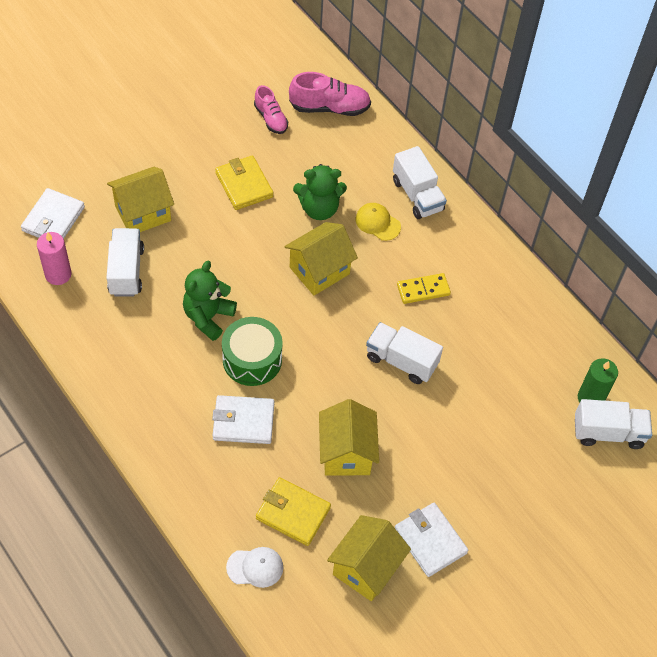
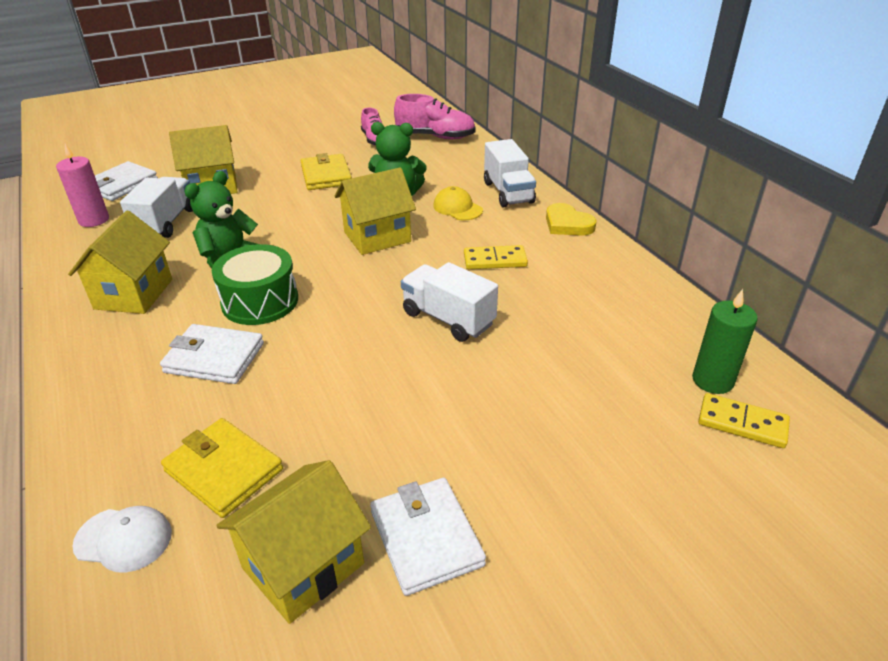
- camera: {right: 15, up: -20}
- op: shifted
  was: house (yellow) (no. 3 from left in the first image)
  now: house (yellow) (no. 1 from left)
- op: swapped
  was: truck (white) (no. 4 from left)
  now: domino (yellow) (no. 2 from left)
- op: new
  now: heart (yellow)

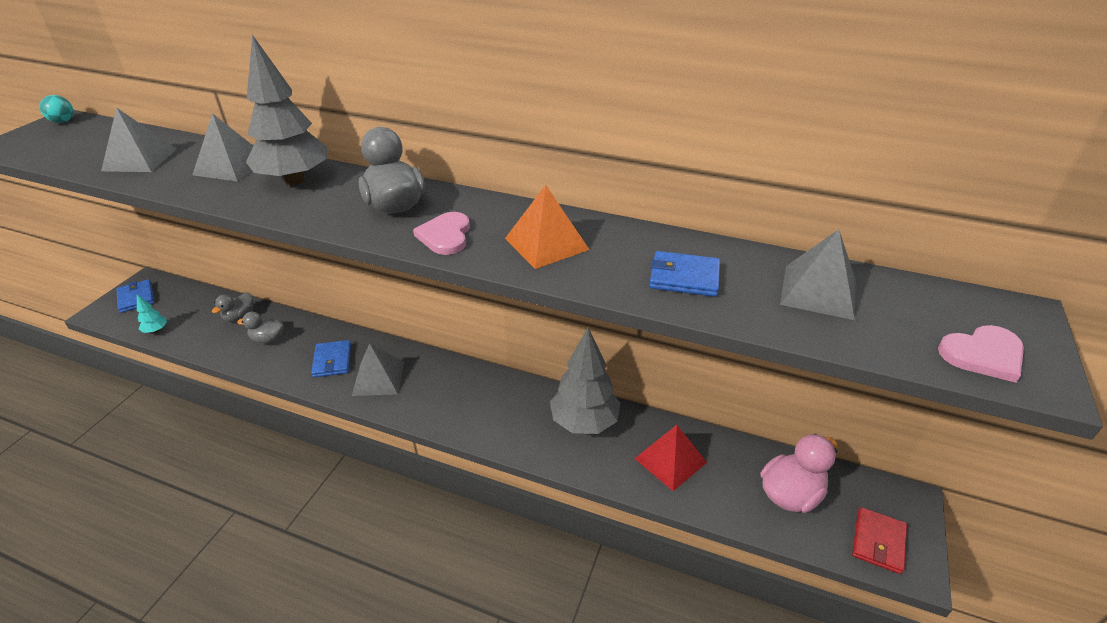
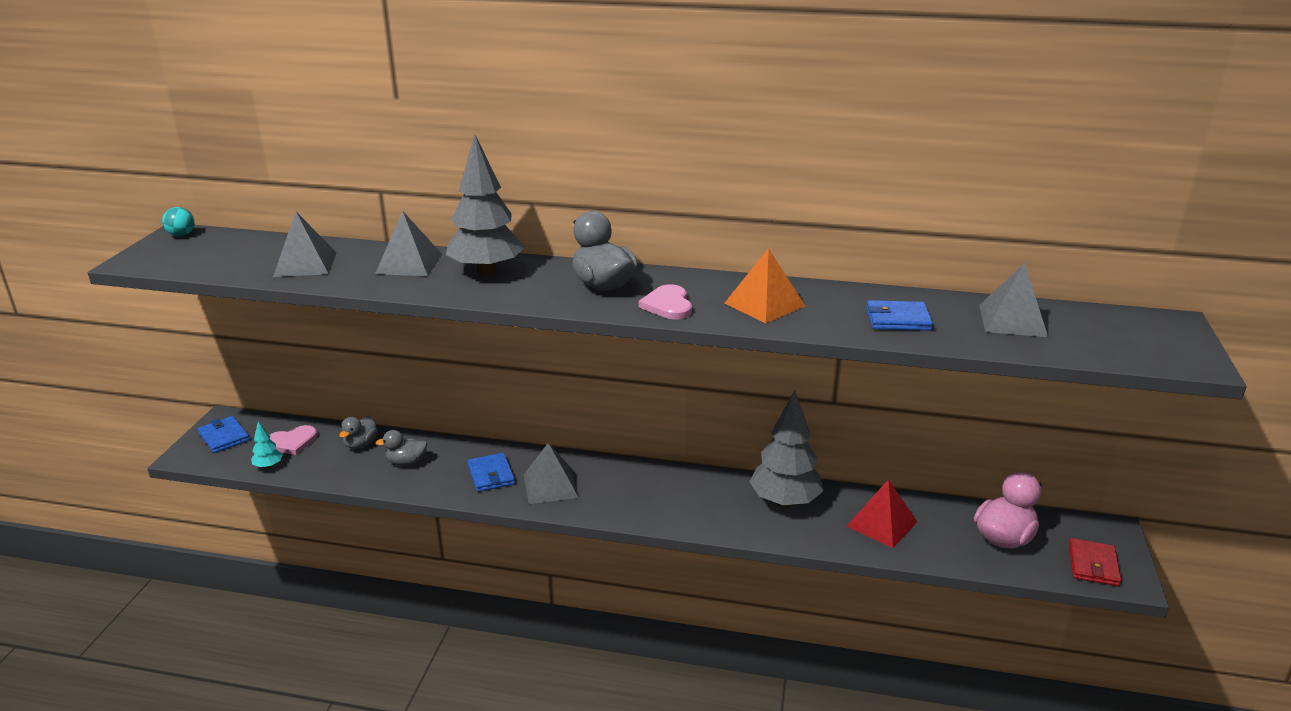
- camera: {right: -10, up: -10}
- op: shifted
  was: heart (pink) (no. 2 from left in the first image)
  now: heart (pink) (no. 1 from left)

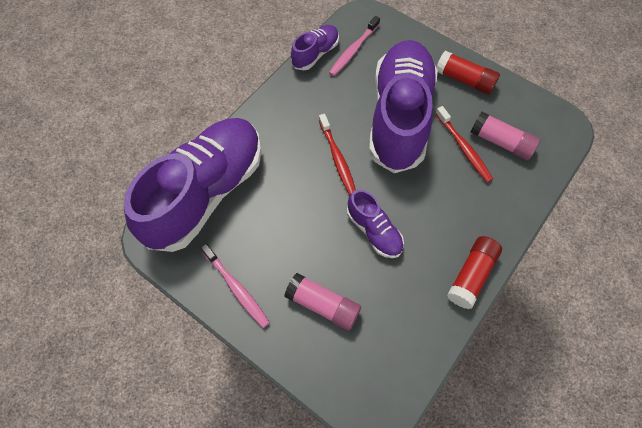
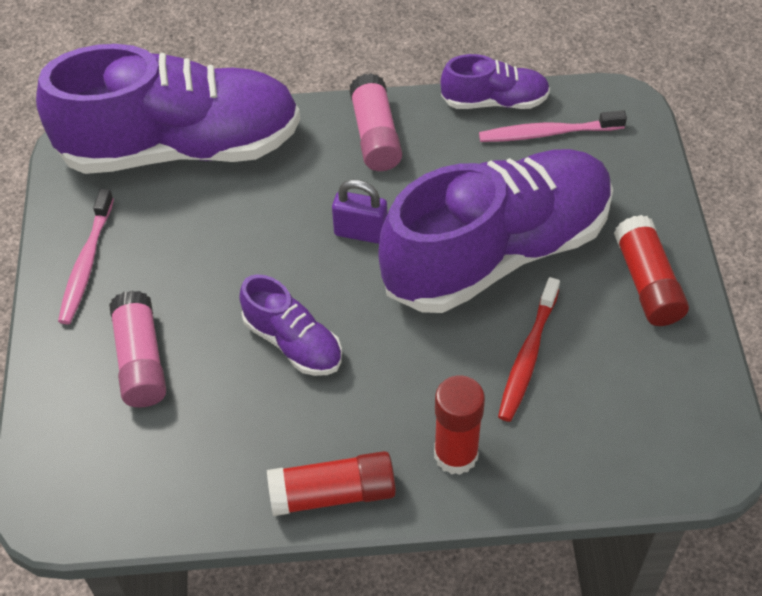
- camera: {right: 50, up: -10}
- op: swapped
  was: toothbrush (red) (no. 1 from left)
  now: padlock (purple)
- op: rotated
  was: shoe (purple) (no. 3 from left in the first image)
  clockwise: -60
- op: shifted
  was: glue stick (pink) (no. 2 from left)
- op: new
  now: glue stick (red) (no. 2 from left)

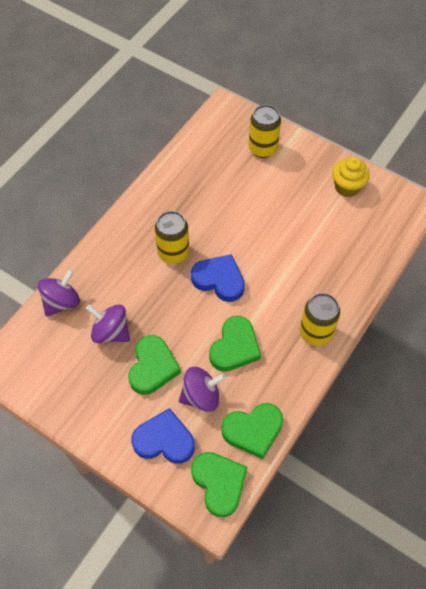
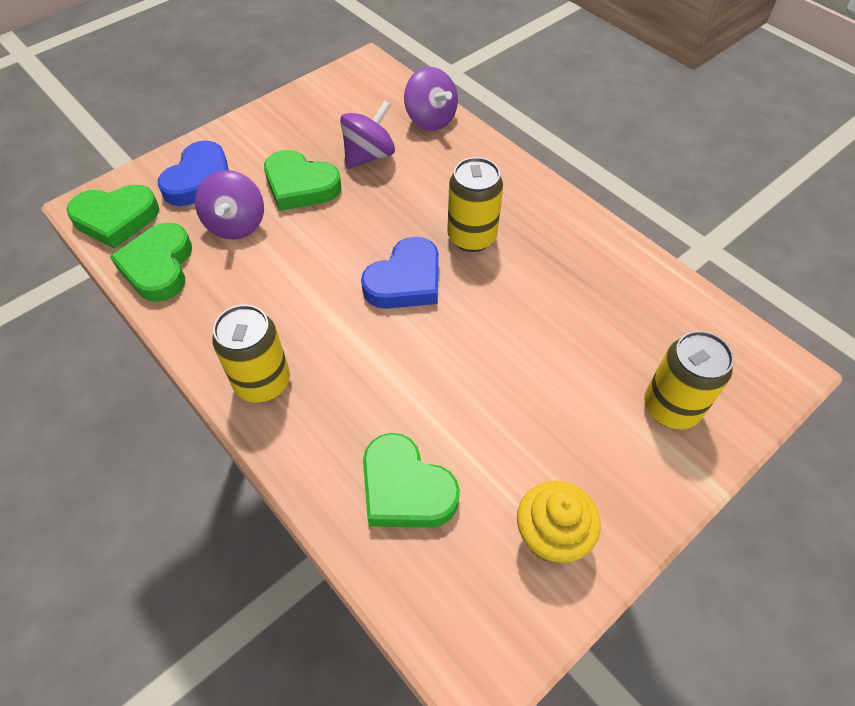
- camera: {right: 105, up: -5}
- op: shifted
  was: heart (green) (no. 3 from left in the first image)
  now: heart (green) (no. 4 from left)

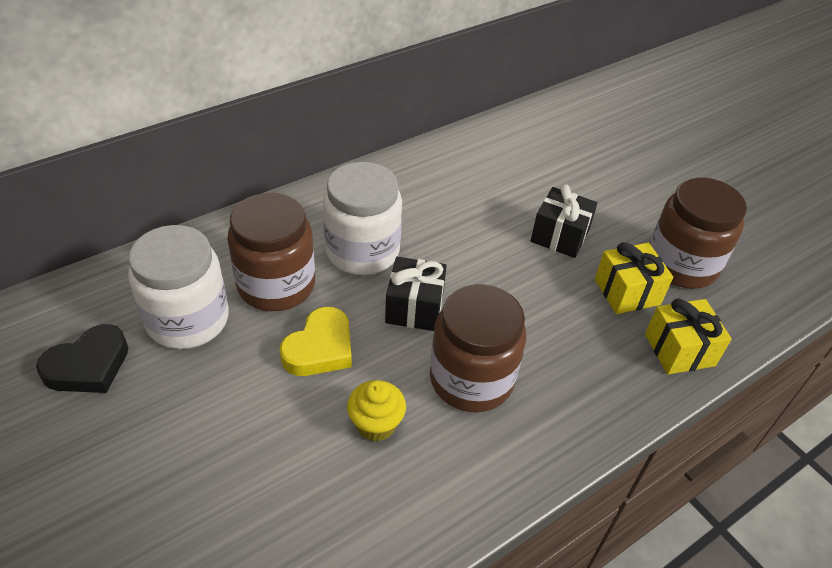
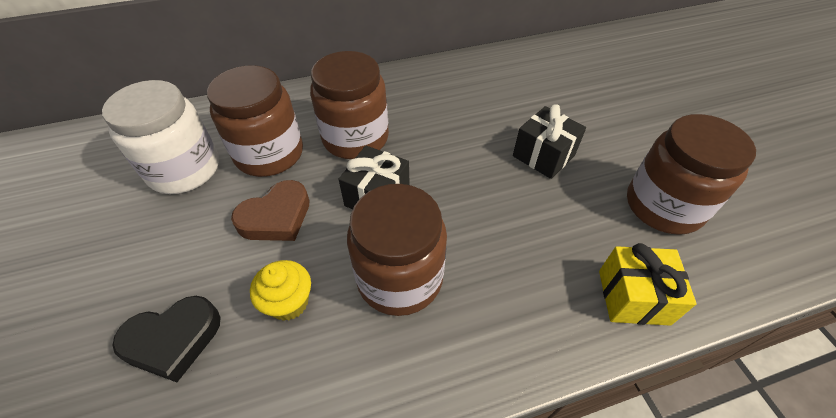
- camera: {right: 20, up: 5}
- op: shifted
  was: heart (black)
- op: repainted
  was: heart (yellow)
  now: heart (brown)
- op: repainted
  was: jar (white) (no. 2 from left)
  now: jar (brown) (no. 2 from left)
- op: gone
  was: gift (yellow) (no. 1 from left)

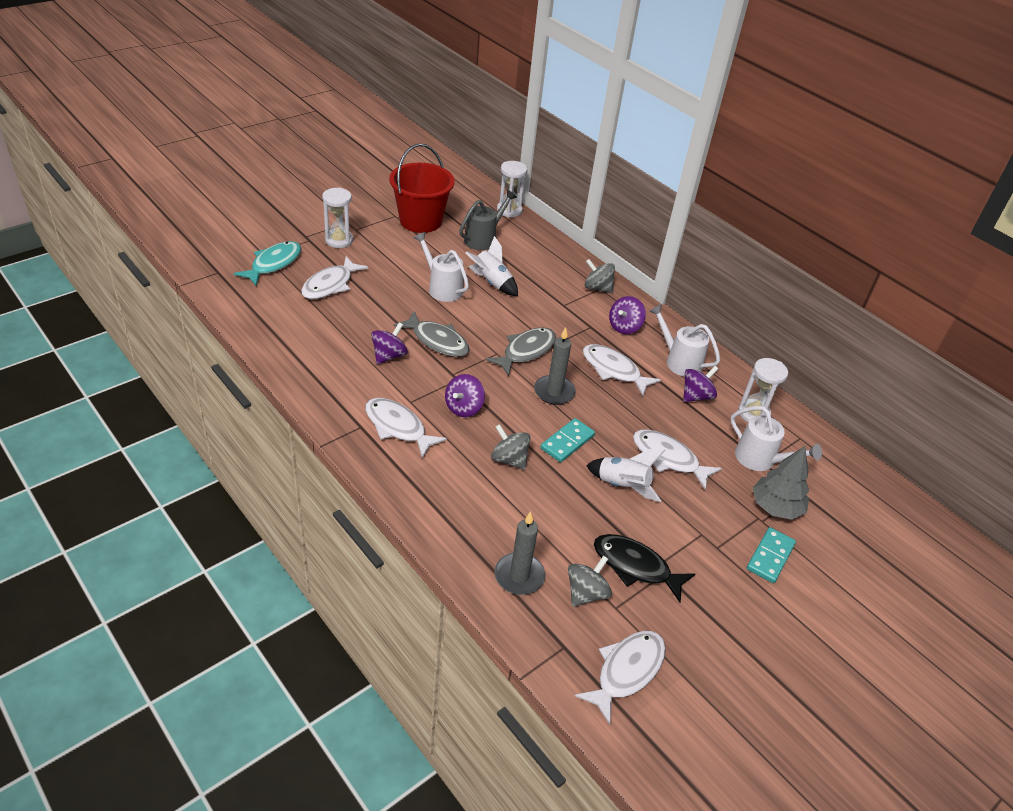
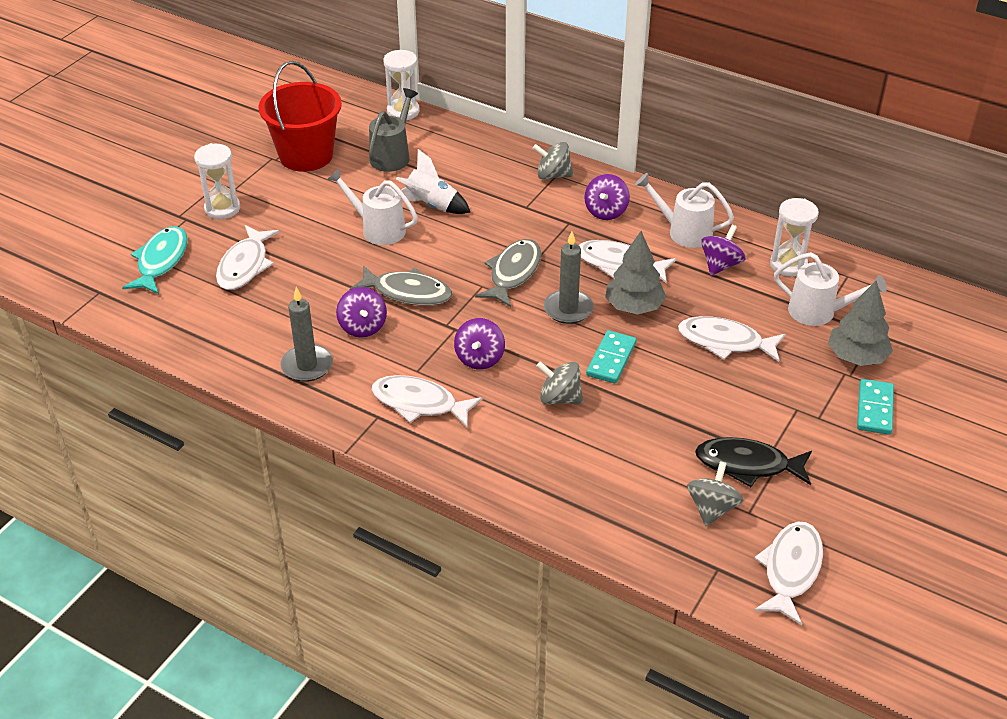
- camera: {right: -15, up: 0}
- op: rotated
  was: spinning top (purple) (no. 1 from left)
  clockwise: 150
- op: shifted
  was: candle (grey) (no. 1 from left)
- op: gone
  was: rocket (white) (no. 2 from left)
- op: new
  now: tree (grey) (no. 1 from left)

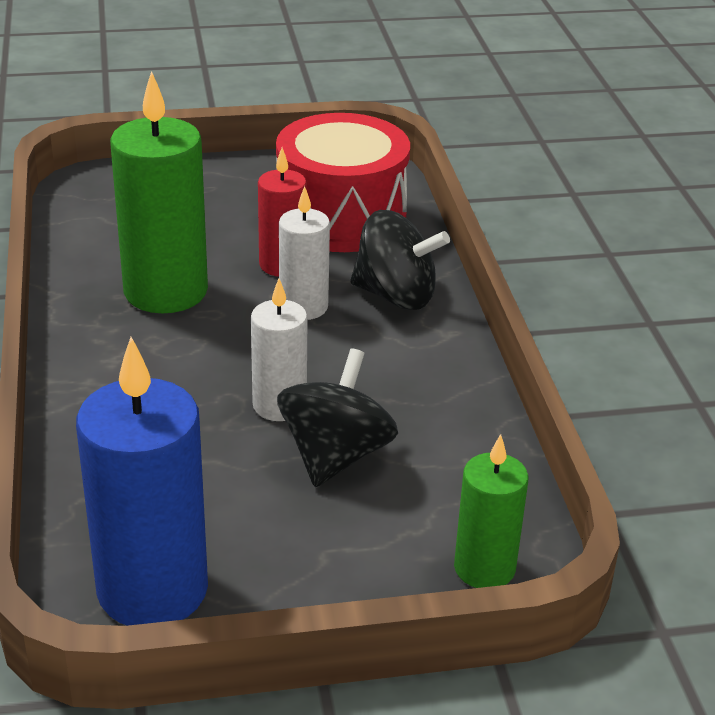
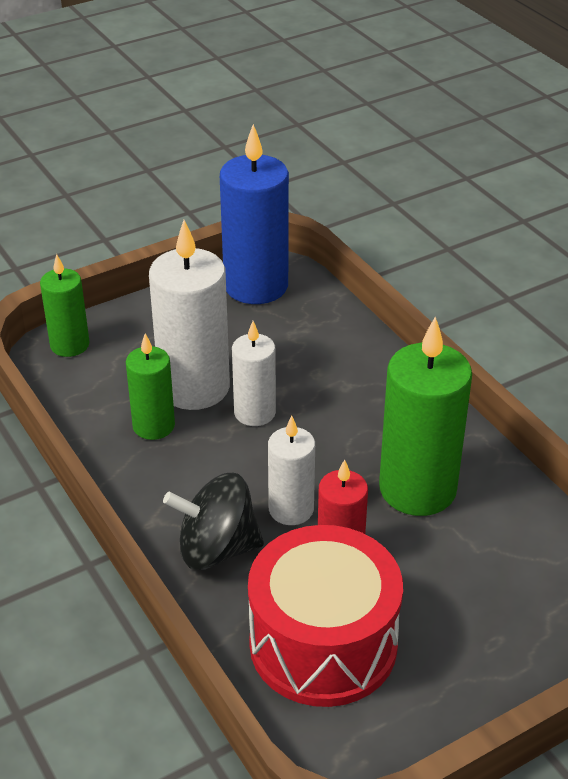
- camera: {right: 160, up: 5}
- op: swapped
  was: spinning top (black) (no. 1 from left)
  now: candle (white) (no. 1 from left)
- op: new
  now: candle (green) (no. 2 from left)

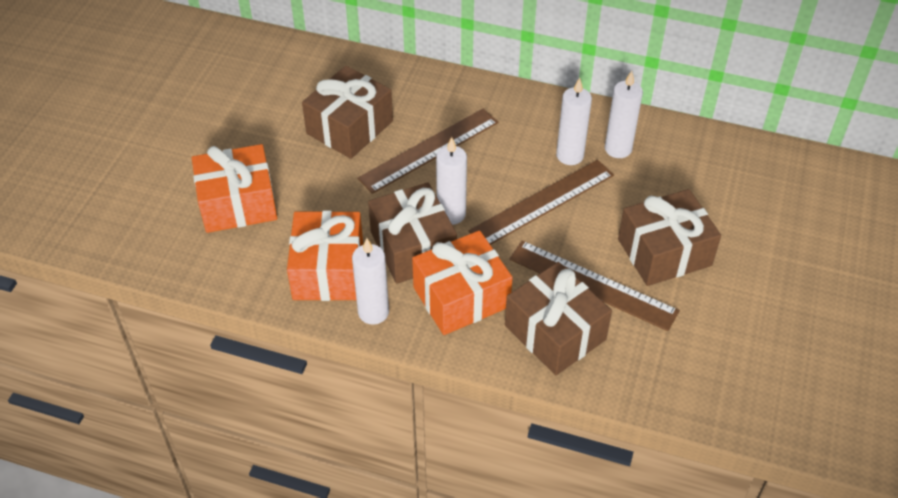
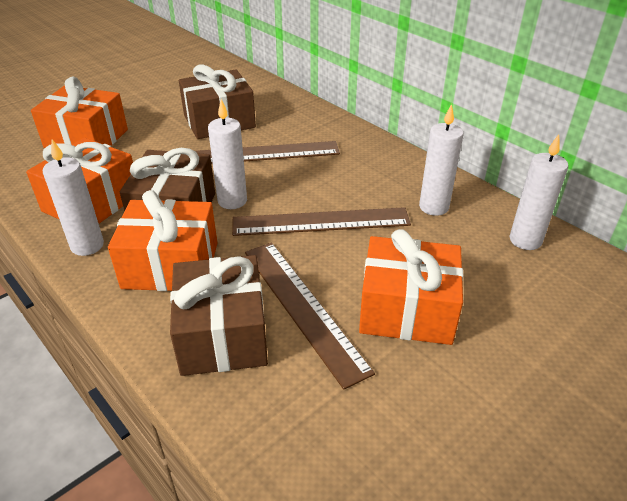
- camera: {right: 30, up: -10}
- op: shifted
  was: candle (white) (no. 3 from left in the first image)
  now: candle (white) (no. 4 from left)
- op: repainted
  was: gift (brown) (no. 4 from left)
  now: gift (orange) (no. 4 from left)

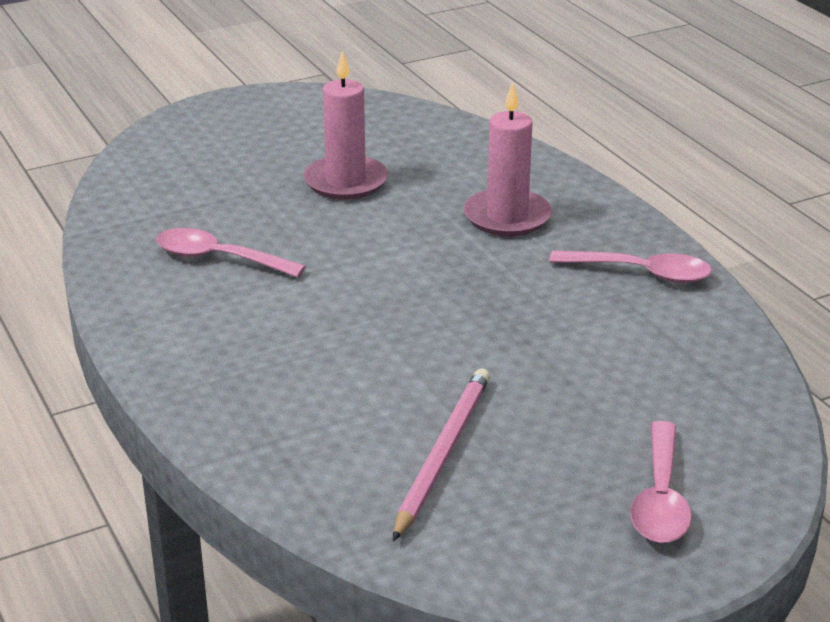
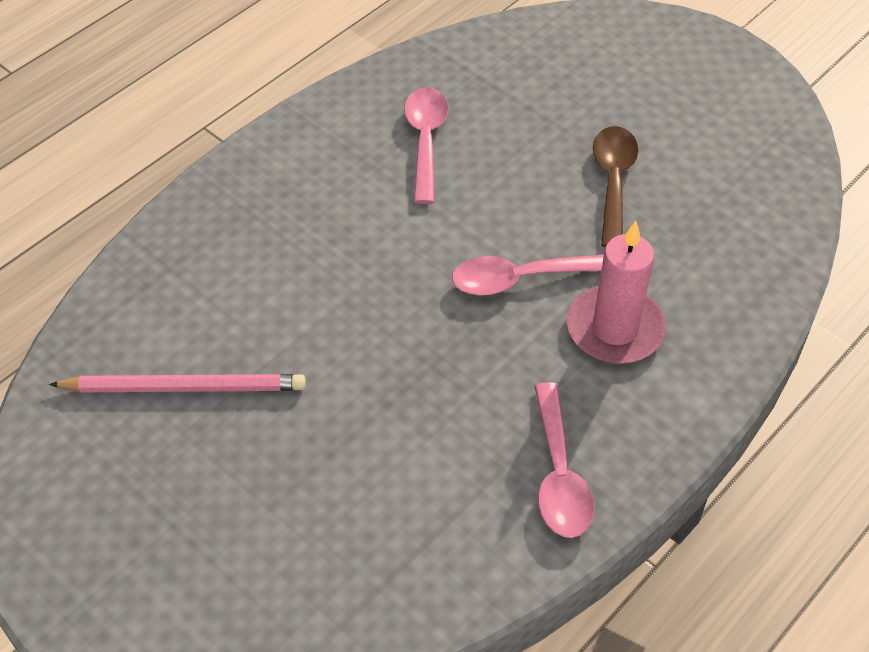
- camera: {right: 70, up: 20}
- op: swapped
  was: candle (pink) (no. 1 from left)
  now: spoon (brown)
- op: shifted
  was: spoon (pink) (no. 3 from left in the first image)
  now: spoon (pink) (no. 2 from left)

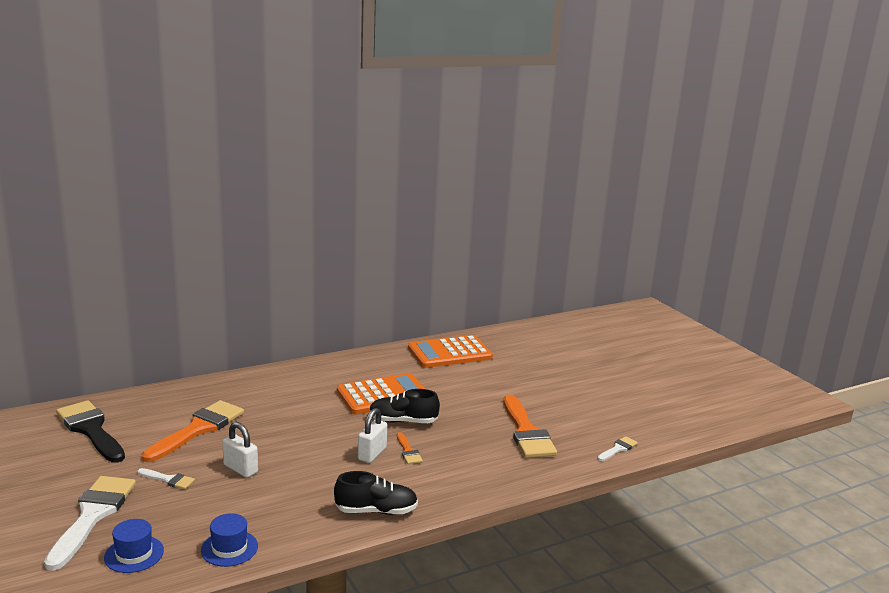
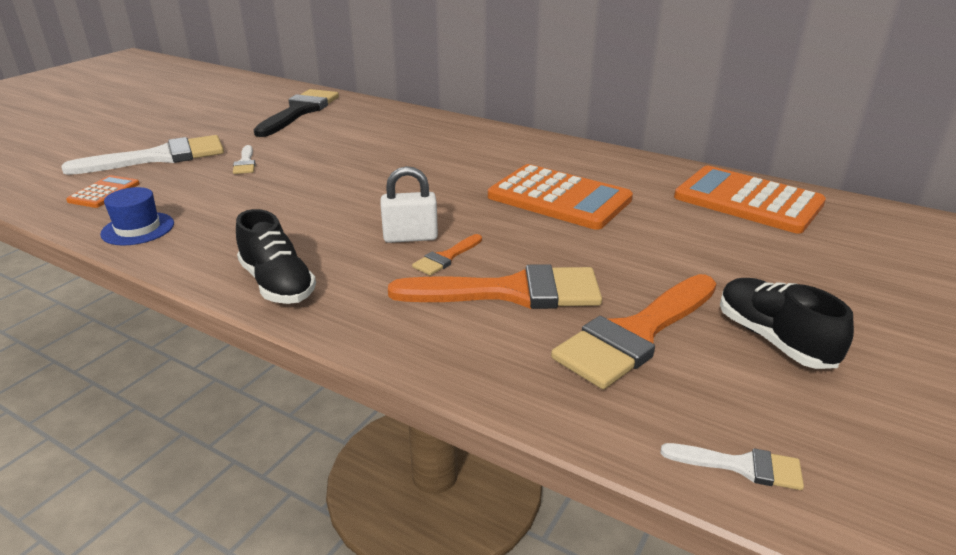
- camera: {right: 60, up: 10}
- op: swapped
  was: hat (blue) (no. 1 from left)
  now: calculator (orange) (no. 1 from left)
- op: shifted
  was: brush (orange) (no. 1 from left in the first image)
  now: brush (orange) (no. 2 from left)
- op: gone
  was: padlock (white) (no. 1 from left)
- op: shifted
  was: shoe (black) (no. 2 from left)

